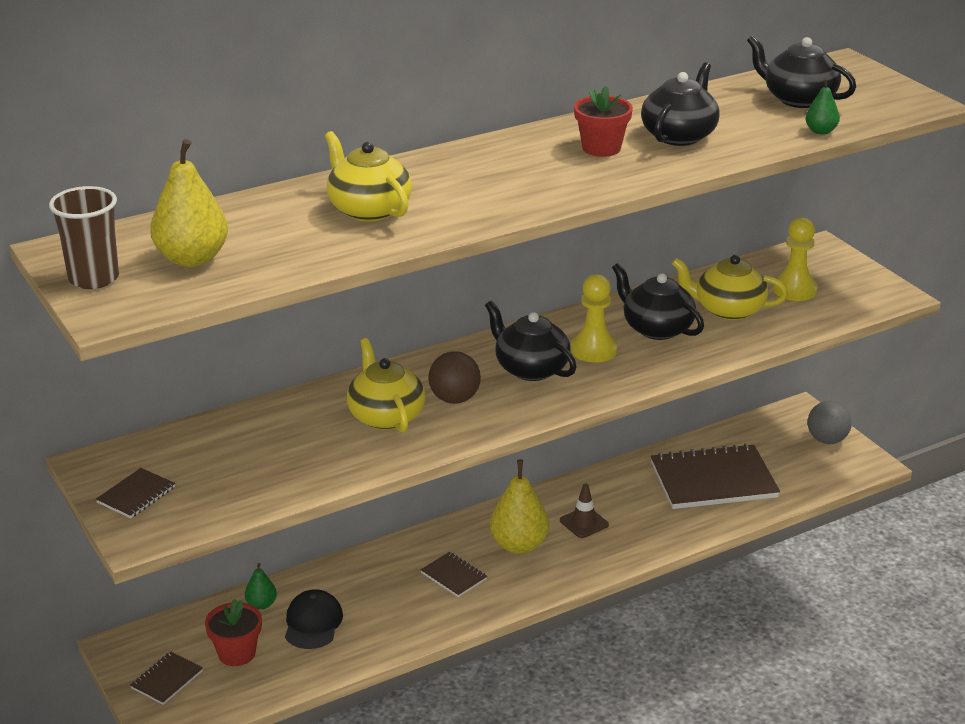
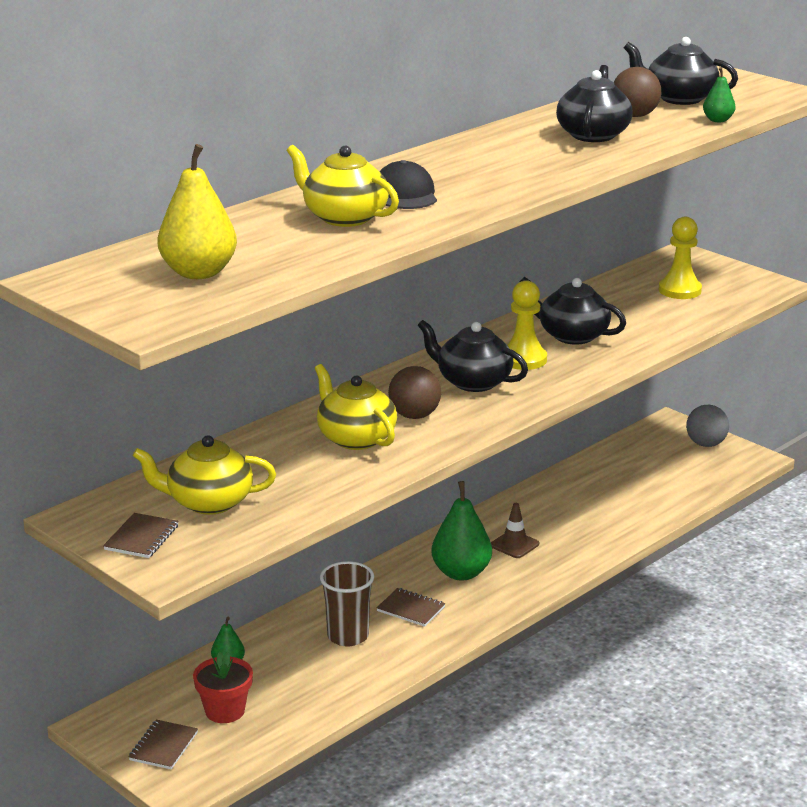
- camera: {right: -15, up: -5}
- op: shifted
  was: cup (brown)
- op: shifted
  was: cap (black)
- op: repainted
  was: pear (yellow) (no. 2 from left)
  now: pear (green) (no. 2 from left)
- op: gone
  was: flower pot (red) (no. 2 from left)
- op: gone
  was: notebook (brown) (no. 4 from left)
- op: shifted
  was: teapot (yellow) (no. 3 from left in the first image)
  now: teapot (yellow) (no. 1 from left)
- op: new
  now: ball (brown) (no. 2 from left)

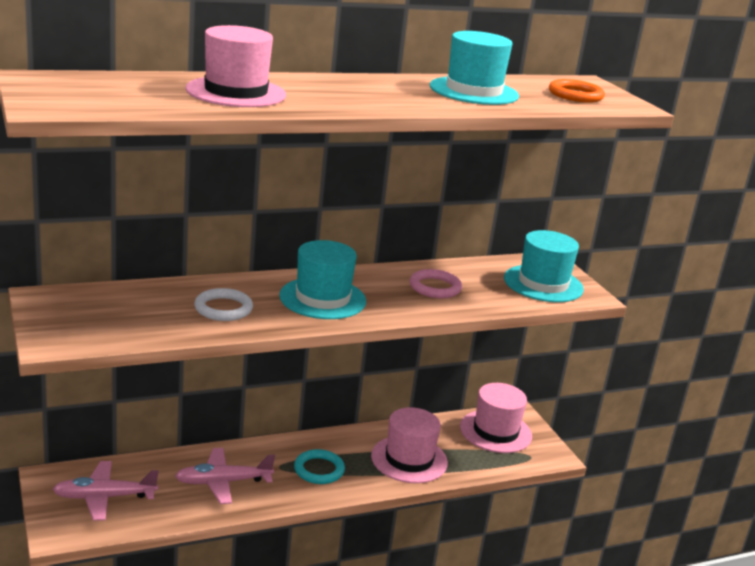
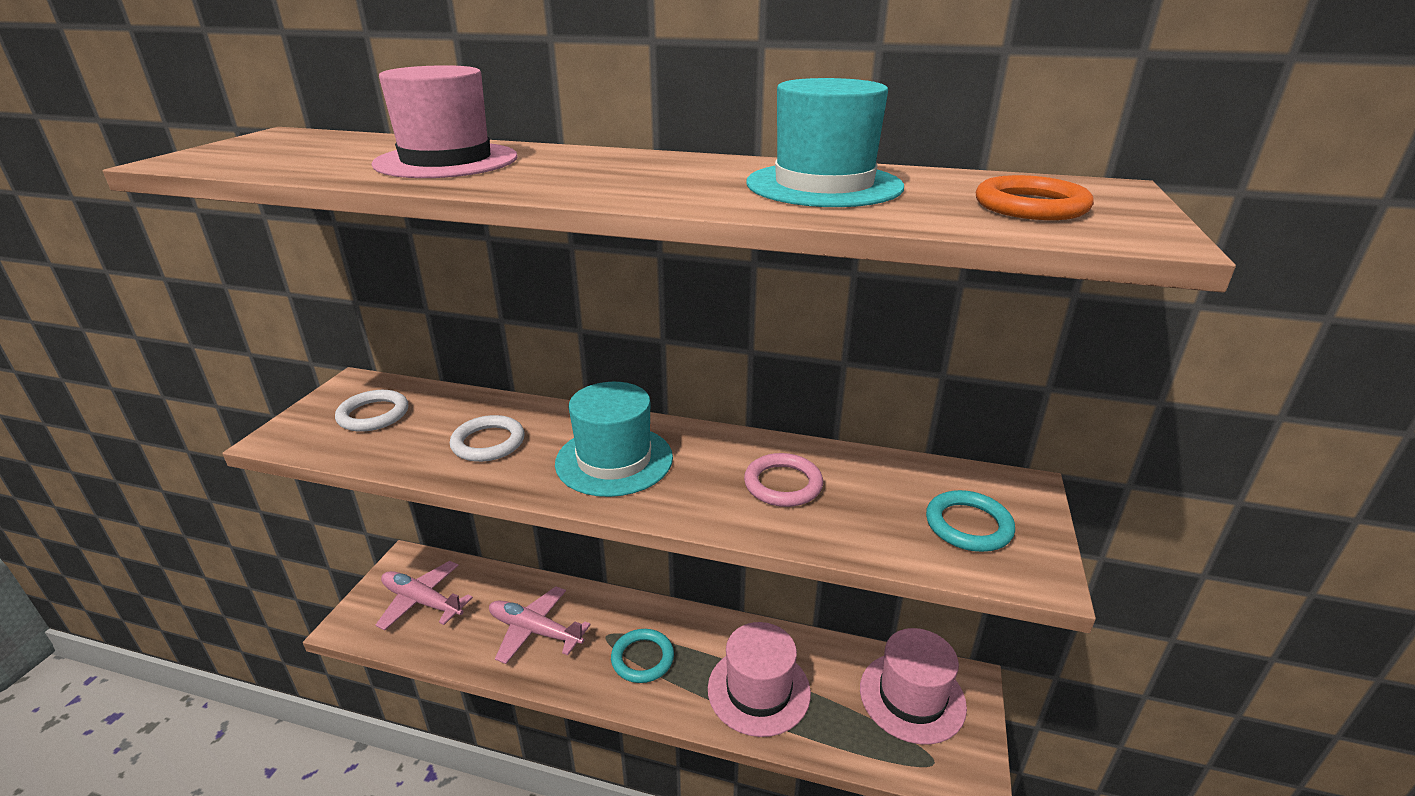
- camera: {right: 40, up: 5}
- op: swapped
  was: hat (turquoise) (no. 3 from left)
  now: ring (turquoise) (no. 2 from left)
- op: new
  now: ring (white) (no. 1 from left)

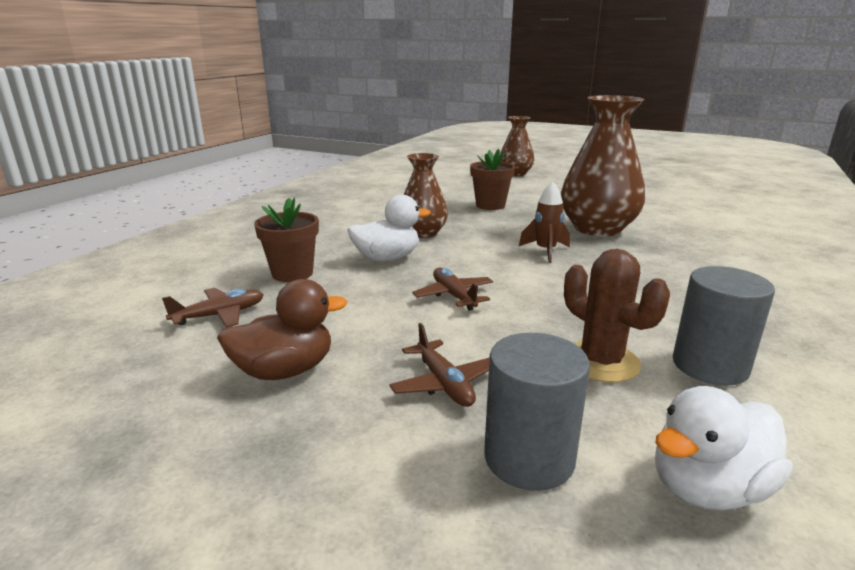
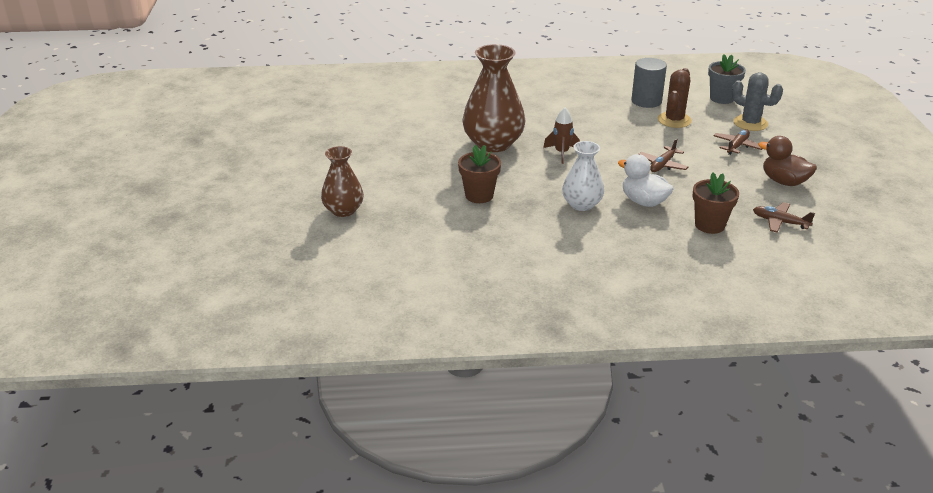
- camera: {right: -120, up: 10}
- op: repainted
  was: vase (brown) (no. 1 from left)
  now: vase (white)
- op: swapped
  was: cylinder (grey) (no. 1 from left)
  now: cactus (grey)
- op: swapped
  was: duck (white) (no. 2 from left)
  now: flower pot (grey)

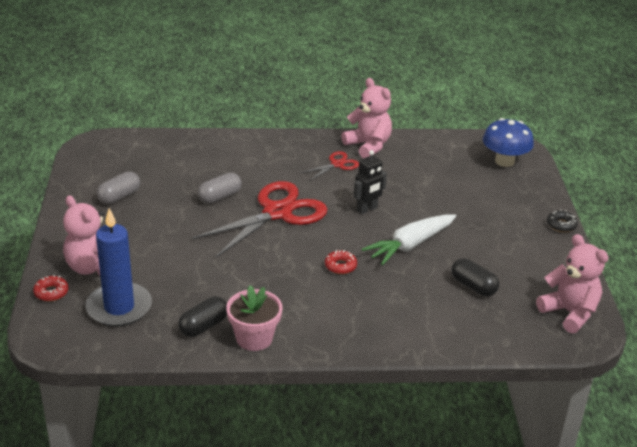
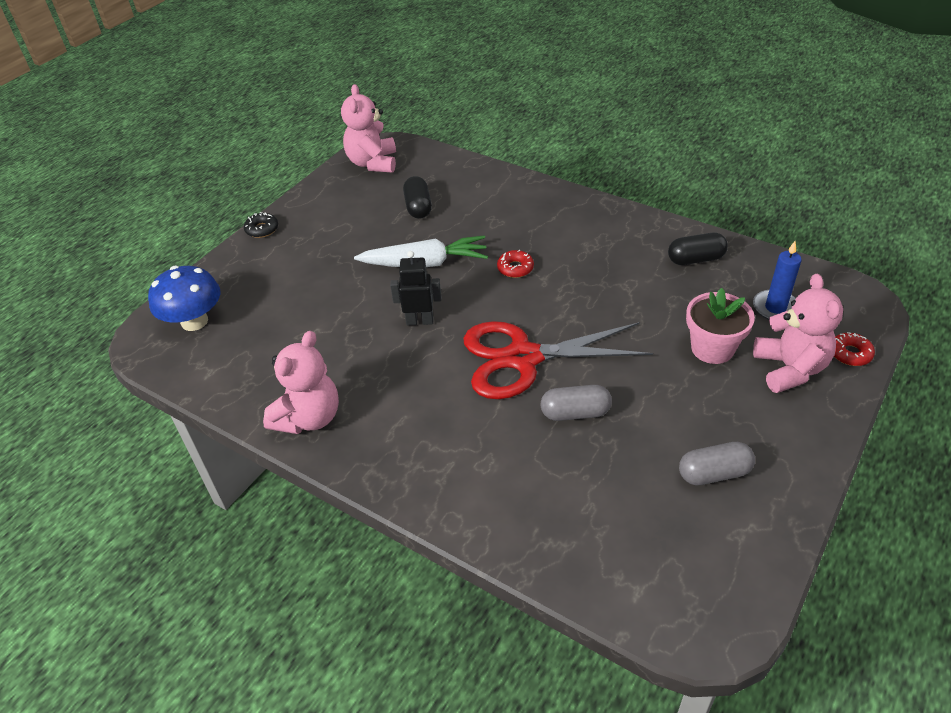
- camera: {right: -140, up: 10}
- op: scaled
  was: candle (blue)
  ratio: 0.61
- op: shifted
  was: flower pot (pink)
- op: gone
  was: scissors (red) (no. 2 from left)
- op: rotated
  was: teddy bear (pink) (no. 2 from left in the first image)
  clockwise: -150

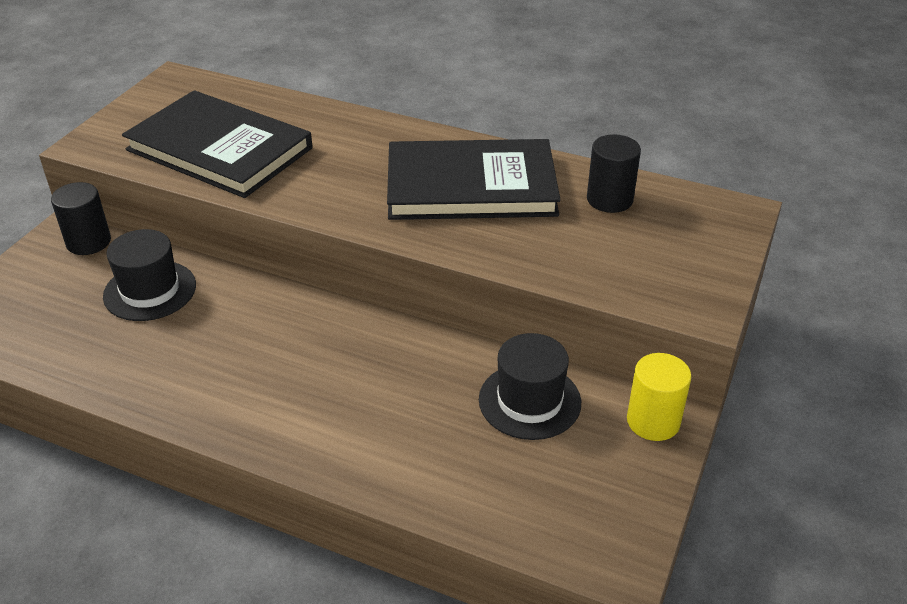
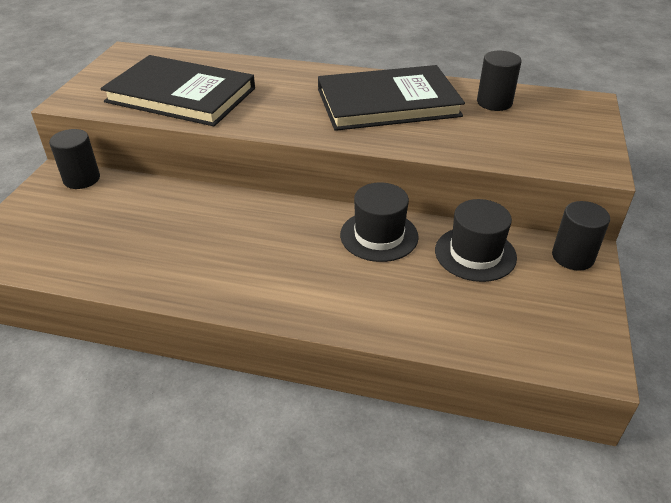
- camera: {right: -10, up: 0}
- op: shifted
  was: hat (black) (no. 1 from left)
- op: repainted
  was: cylinder (yellow)
  now: cylinder (black) (no. 3 from left)

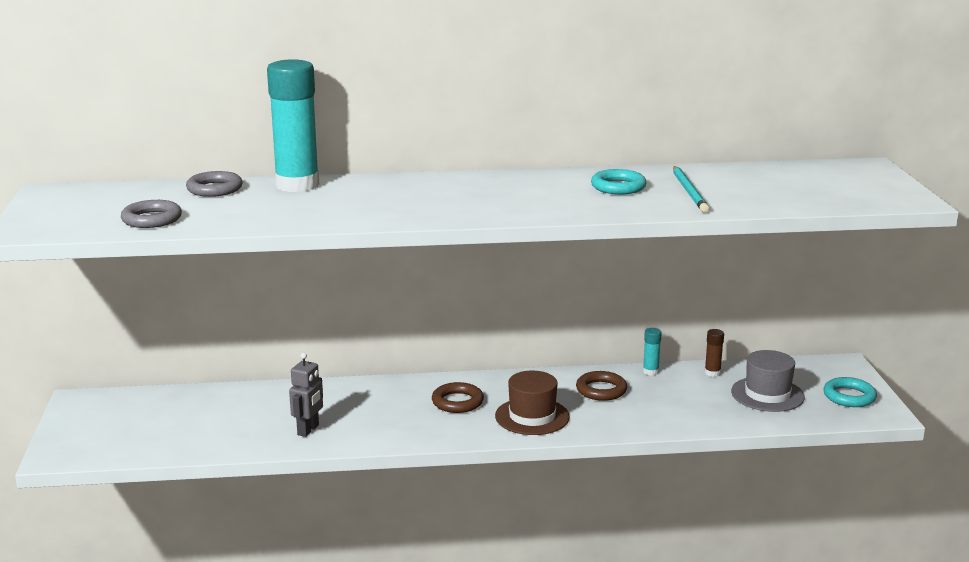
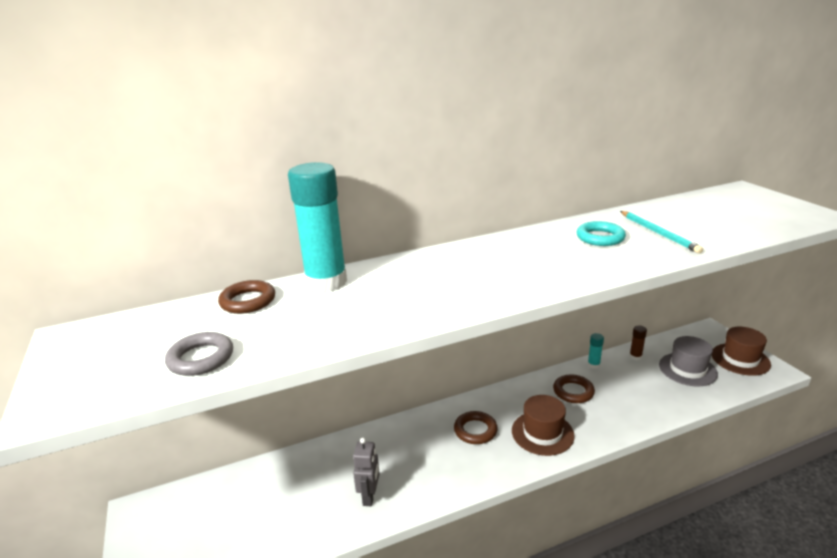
- camera: {right: -15, up: 5}
- op: repainted
  was: ring (grey) (no. 2 from left)
  now: ring (brown) (no. 1 from left)
- op: swapped
  was: ring (turquoise) (no. 2 from left)
  now: hat (brown) (no. 2 from left)

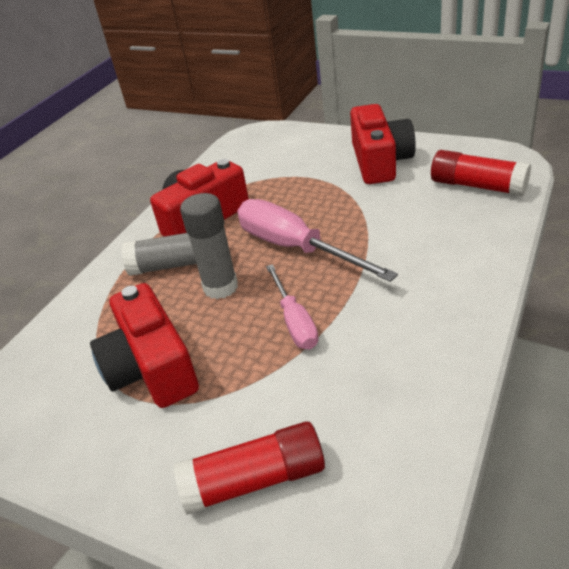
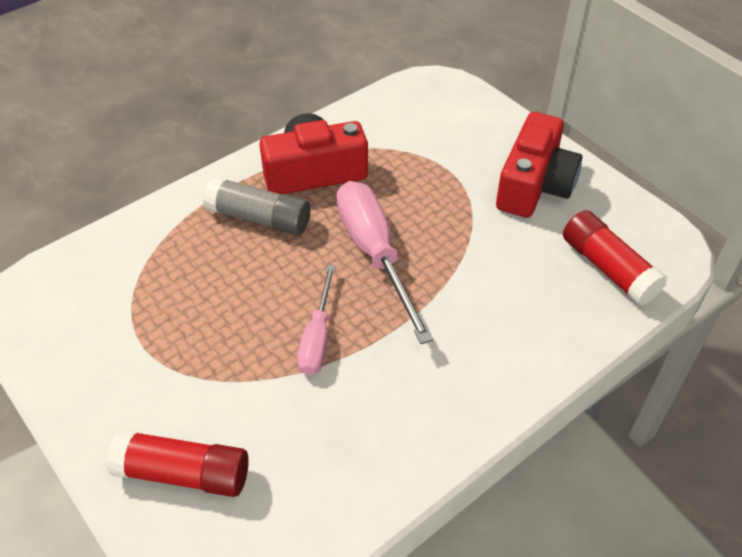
- camera: {right: 20, up: 10}
- op: gone
  was: camera (red) (no. 1 from left)
- op: gone
  was: glue stick (grey) (no. 2 from left)

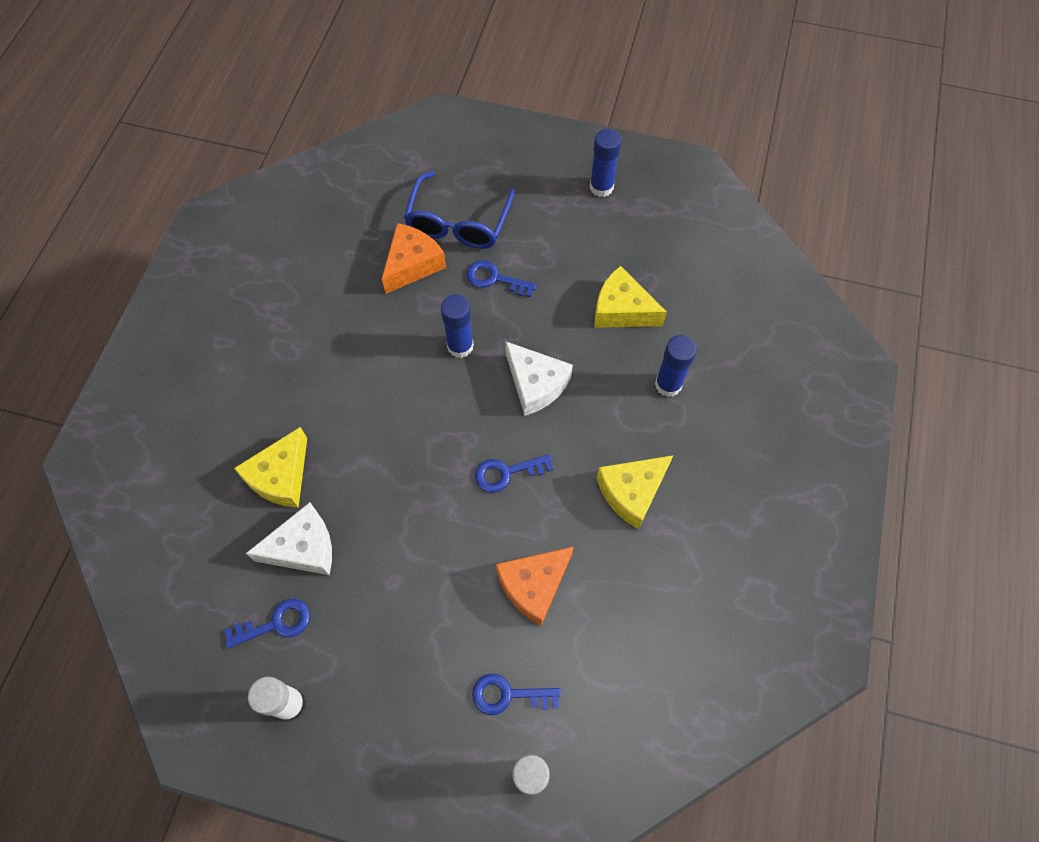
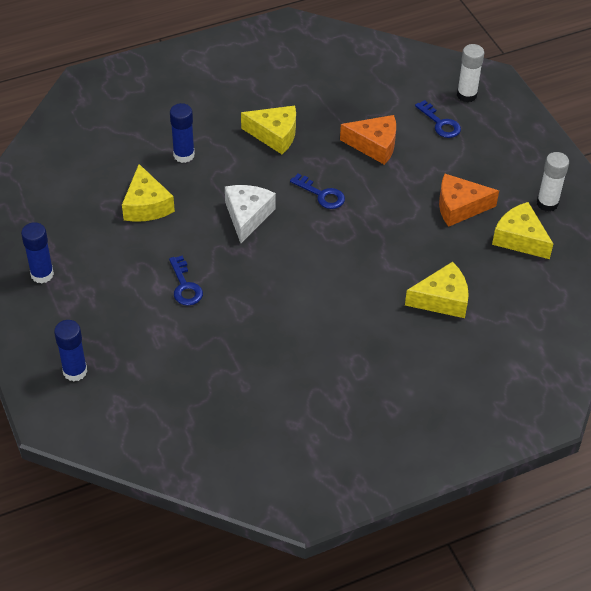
- camera: {right: -130, up: -15}
- op: swapped
  was: key (blue) (no. 1 from left)
  now: cheese (yellow) (no. 4 from left)
- op: gone
  was: cheese (white) (no. 1 from left)
- op: shifted
  was: cheese (orange) (no. 1 from left in the first image)
  now: cheese (orange) (no. 2 from left)
- op: gone
  was: glasses (blue)
- op: shifted
  was: glue stick (blue) (no. 1 from left in the first image)
  now: glue stick (blue) (no. 2 from left)

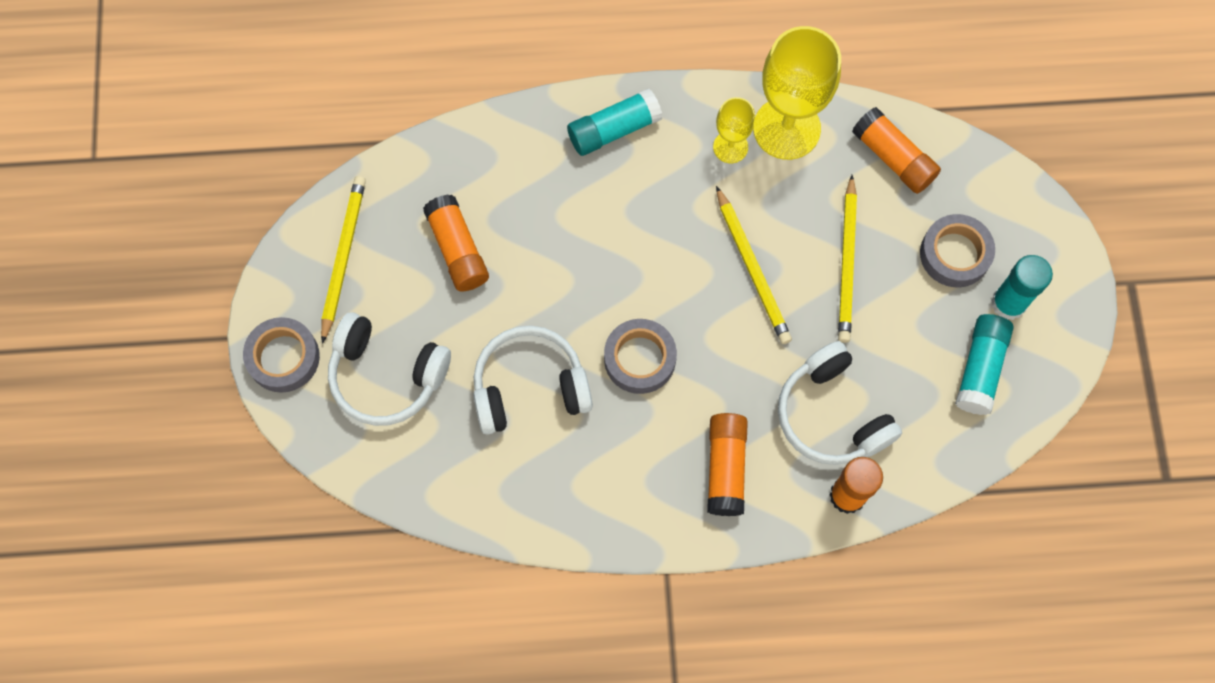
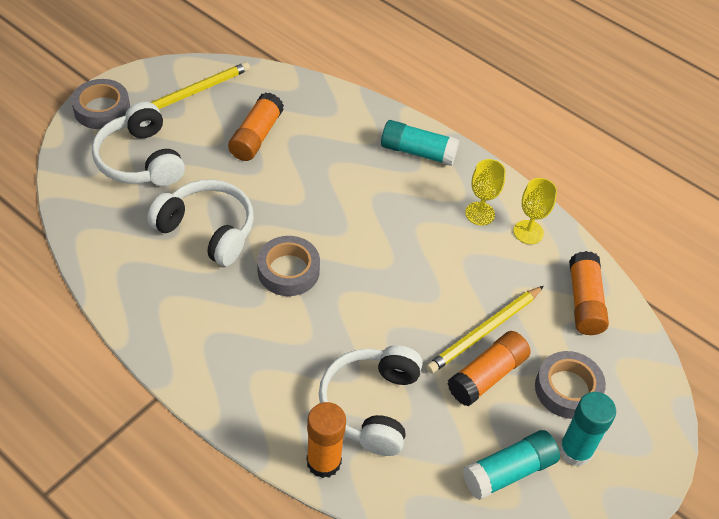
- camera: {right: 40, up: -20}
- op: shifted
  was: glue stick (orange) (no. 2 from left in the first image)
  now: glue stick (orange) (no. 3 from left)
- op: gone
  was: pencil (yellow) (no. 2 from left)
- op: scaled
  was: goblet (yellow) (no. 2 from left)
  ratio: 0.52

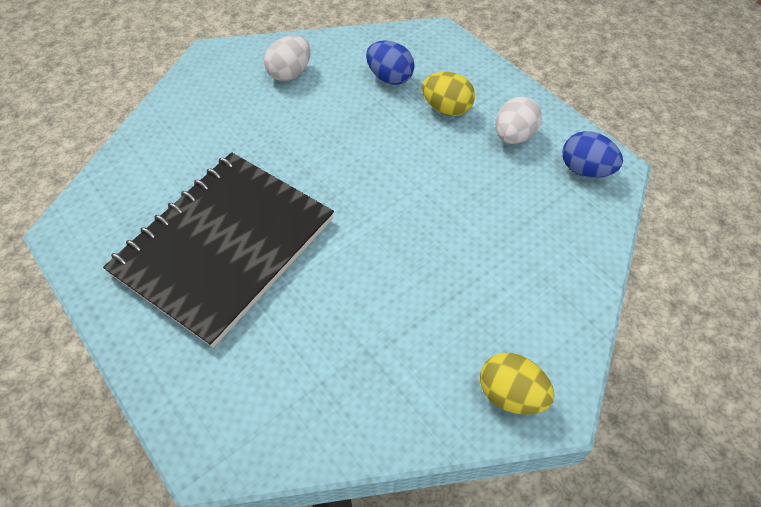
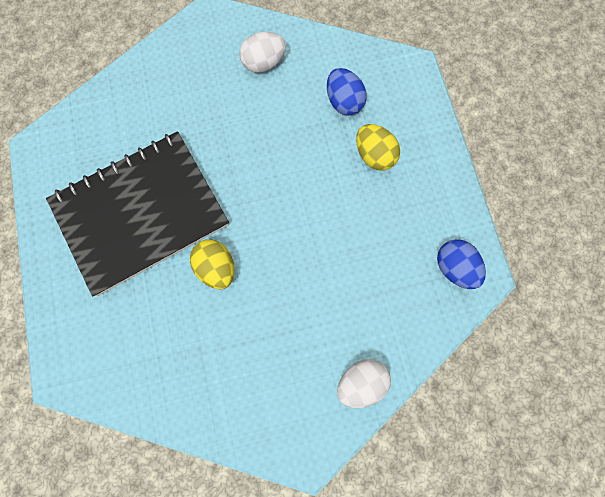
- camera: {right: 25, up: 20}
- op: shifted
  was: egg (yellow) (no. 2 from left in the first image)
  now: egg (yellow) (no. 1 from left)
- op: shifted
  was: egg (white) (no. 2 from left)

